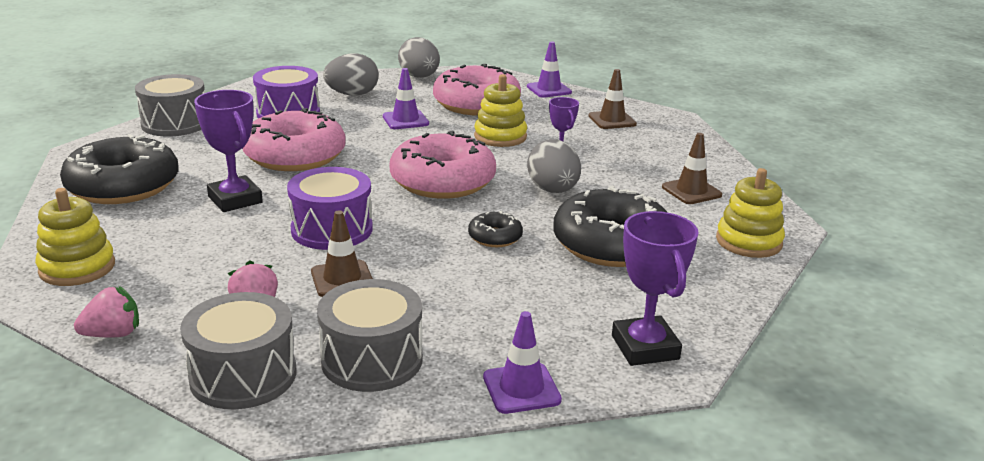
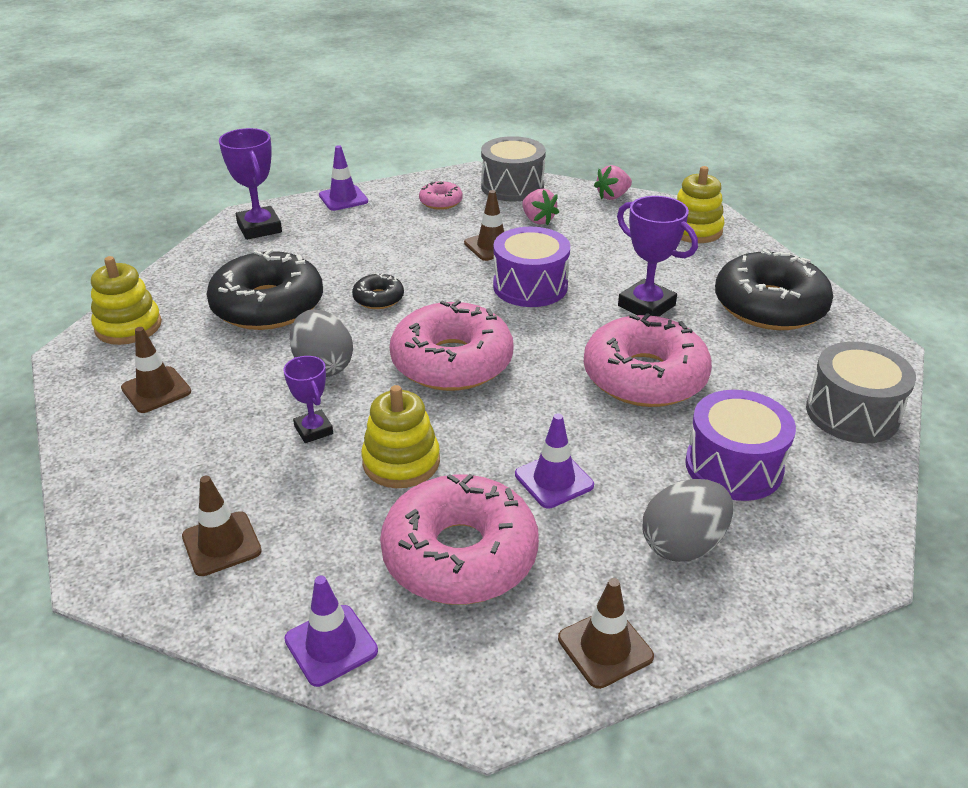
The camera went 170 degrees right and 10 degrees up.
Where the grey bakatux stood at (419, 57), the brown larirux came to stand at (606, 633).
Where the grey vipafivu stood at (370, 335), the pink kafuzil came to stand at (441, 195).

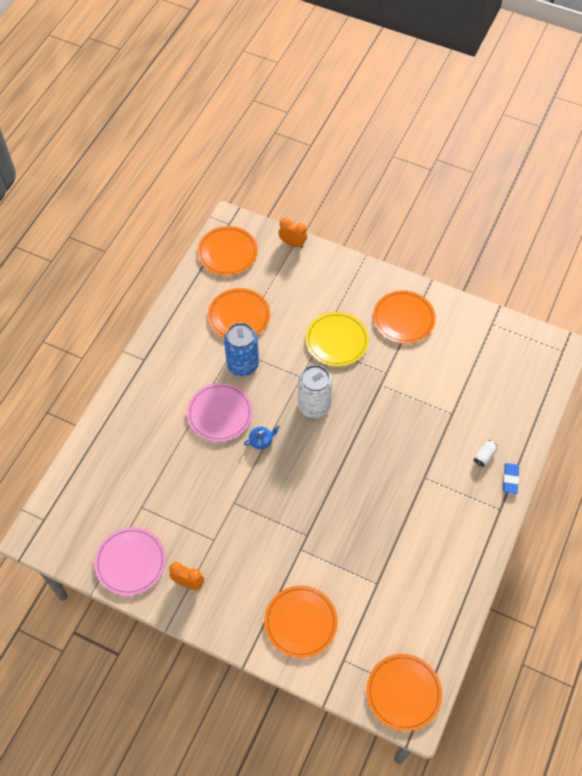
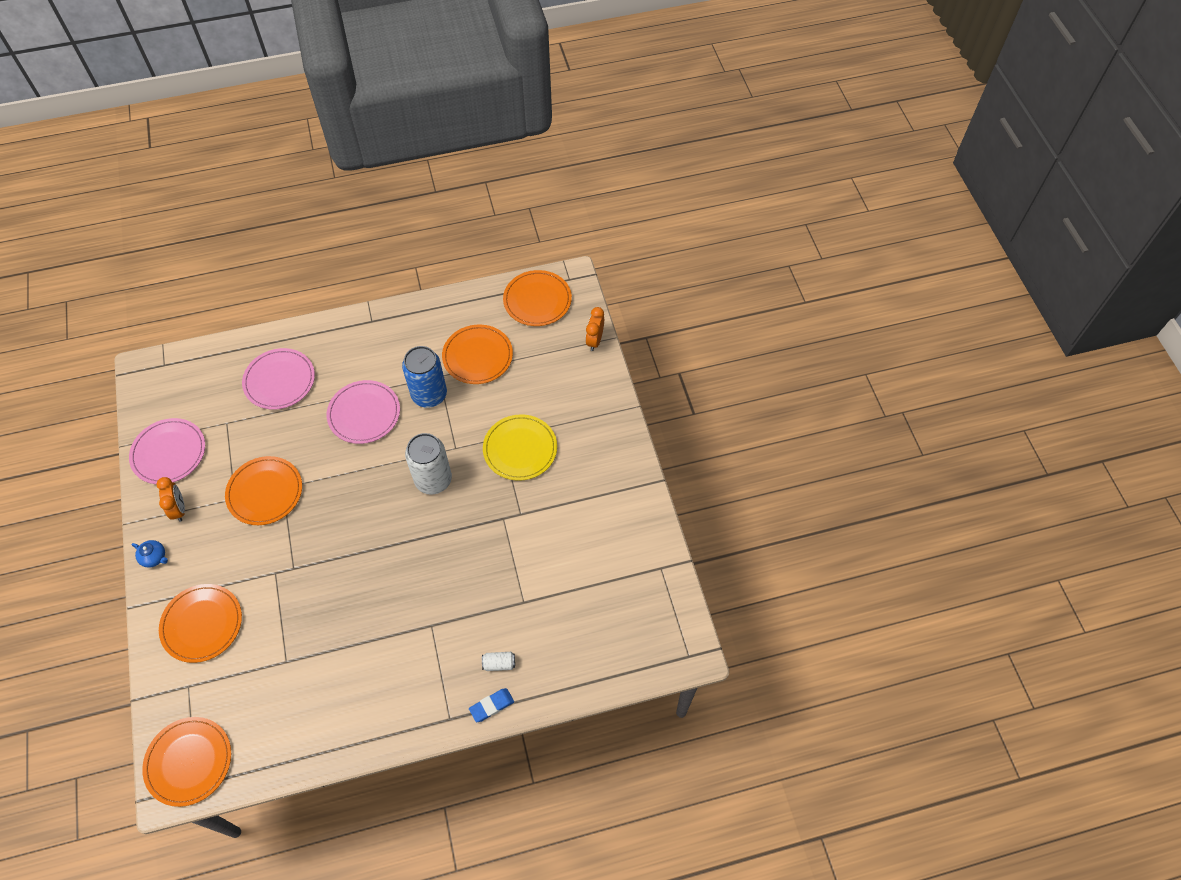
The camera went 50 degrees right and 0 degrees up.
The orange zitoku at (293, 233) ended up facing another way, 150 degrees counterclockwise from before.
The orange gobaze ended up elsewhere, having gone from (404, 317) to (263, 490).
The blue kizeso ended up elsewhere, having gone from (262, 437) to (150, 554).
The second view gained the pink gobaze at (278, 379).

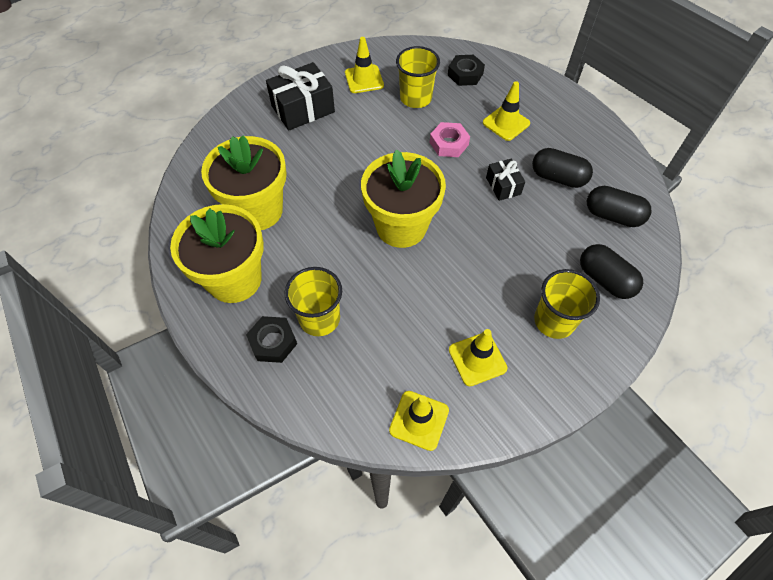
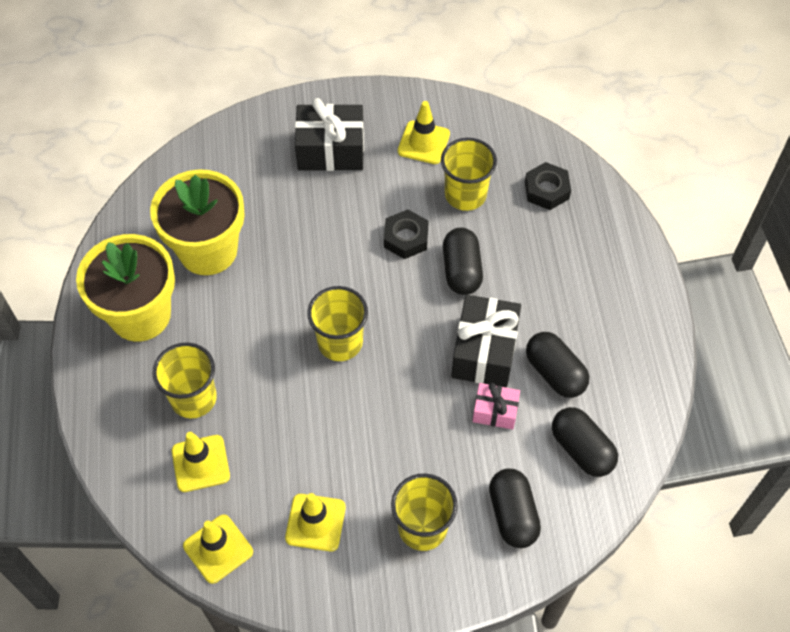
The camera went 30 degrees right and 0 degrees up.
The yellow larirux ended up elsewhere, having gone from (506, 111) to (201, 462).
Where the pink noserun stood at (450, 139), the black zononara came to stand at (463, 261).
Where the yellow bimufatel stood at (403, 198), the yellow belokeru came to stand at (337, 323).
The size of the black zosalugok at (505, 179) changed by a factor of 1.79.
The black noserun ended up elsewhere, having gone from (271, 339) to (406, 234).
The second view gained the pink zosalugok at (496, 406).

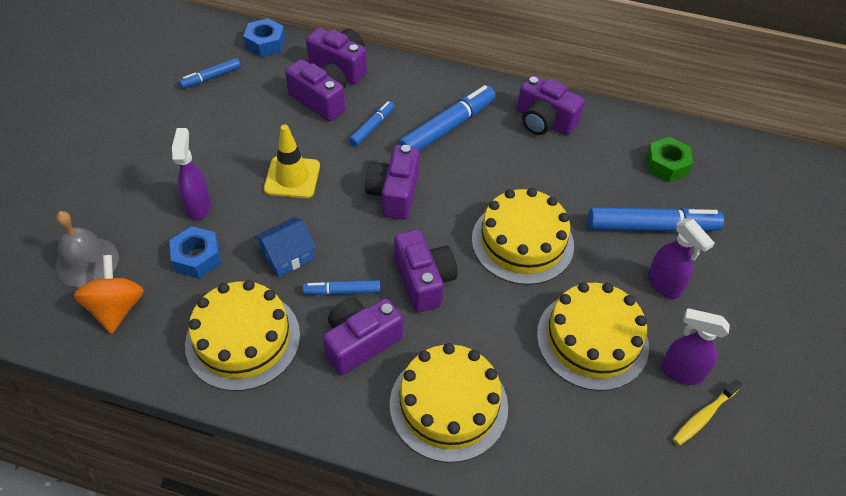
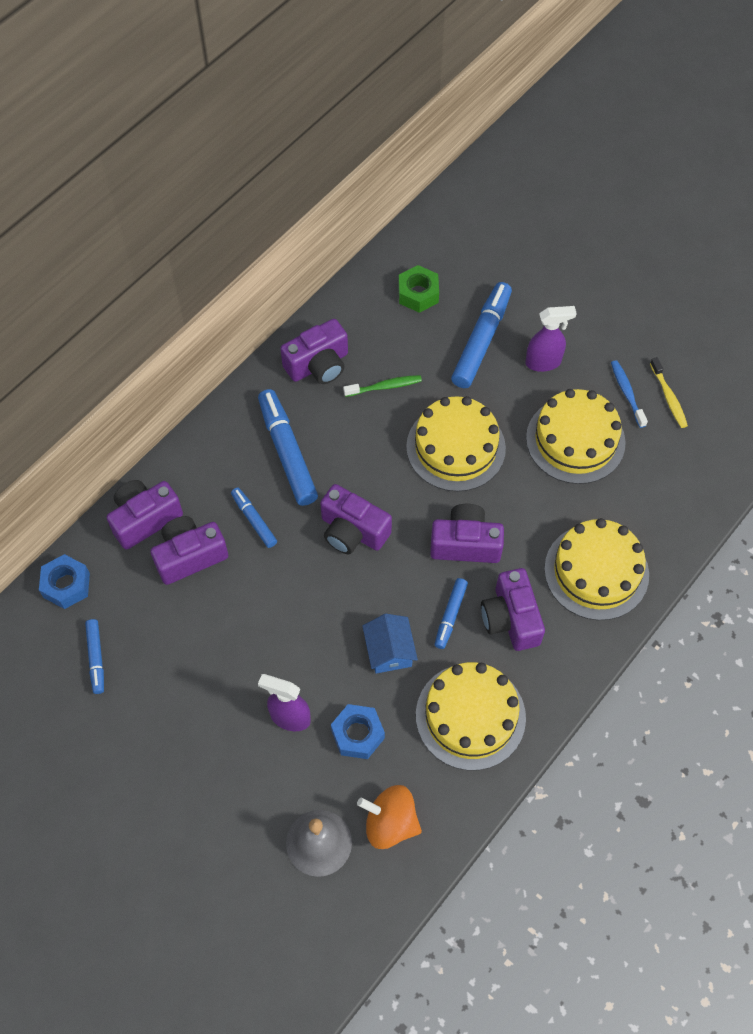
The camera went 65 degrees left and 10 degrees up.
The second view lost the yellow larirux at (292, 161).
Where the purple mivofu stood at (695, 346), the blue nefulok came to stand at (629, 394).
The second view gained the green nefulok at (382, 386).

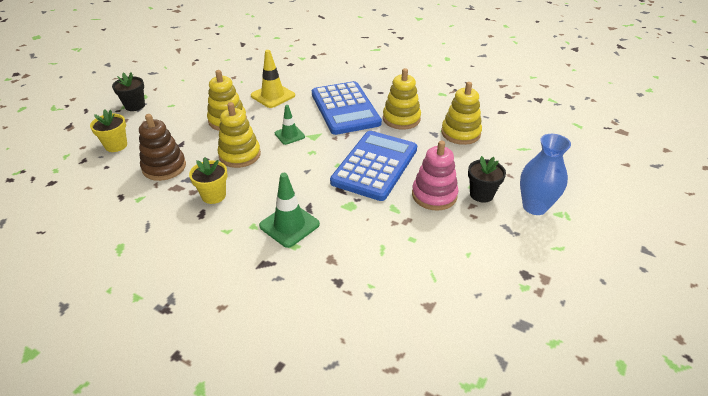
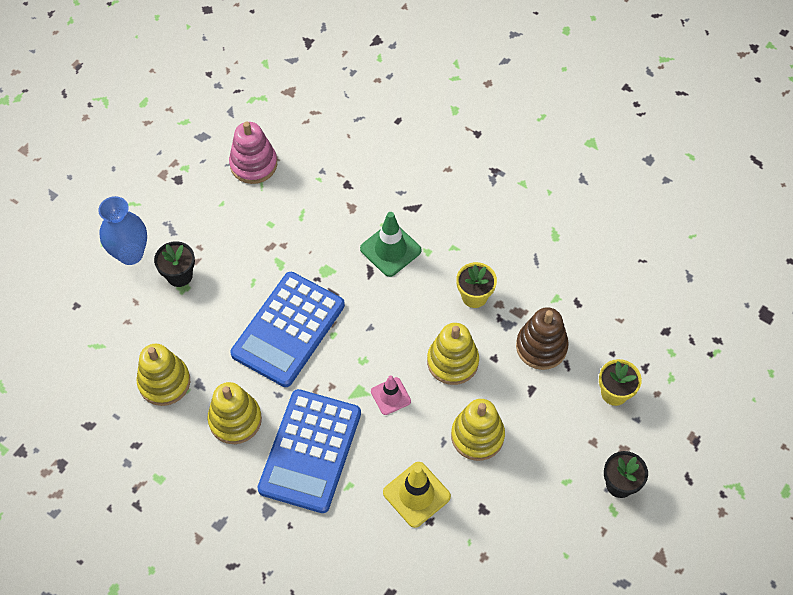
The camera went 175 degrees left and 20 degrees up.
The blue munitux at (347, 108) ended up facing another way, 150 degrees counterclockwise from before.
What was the green larirux at (290, 125) turned into the pink larirux at (391, 395).
The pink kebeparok ended up elsewhere, having gone from (435, 176) to (253, 153).

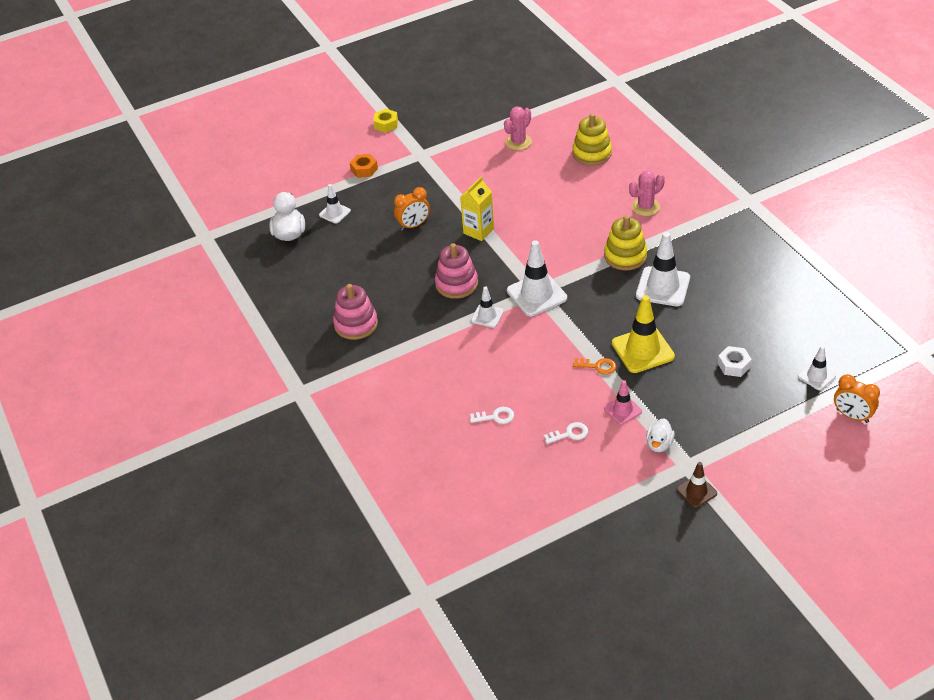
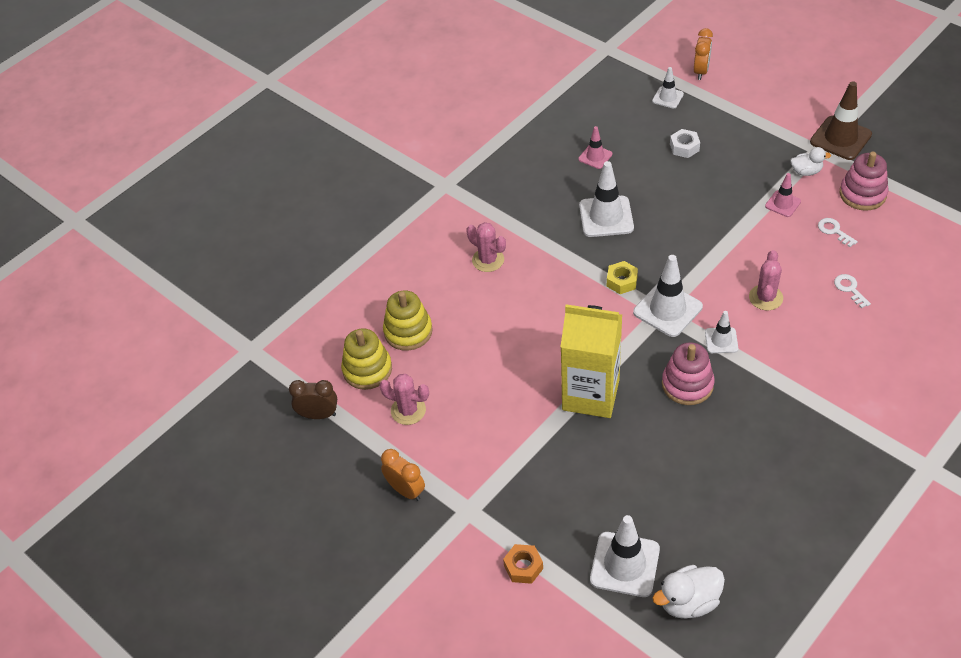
The camera went 110 degrees left and 5 degrees up.
The yellow noserun ended up elsewhere, having gone from (385, 121) to (622, 277).
The size of the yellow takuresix at (477, 209) changed by a factor of 1.76.
The size of the white larirux at (335, 204) changed by a factor of 1.79.
The orange zitoku ended up elsewhere, having gone from (412, 209) to (403, 475).
The yellow kebeparok ended up elsewhere, having gone from (625, 242) to (366, 359).
The pink kebeparok ended up elsewhere, having gone from (355, 312) to (864, 181).
The second view lost the yellow larirux at (643, 334).
The second view lost the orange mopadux at (594, 366).
The size of the brown larirux at (697, 485) changed by a factor of 1.79.
The second view gained the pink larirux at (595, 147).
The second view gained the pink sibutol at (766, 280).
The second view gained the brown zitoku at (313, 399).

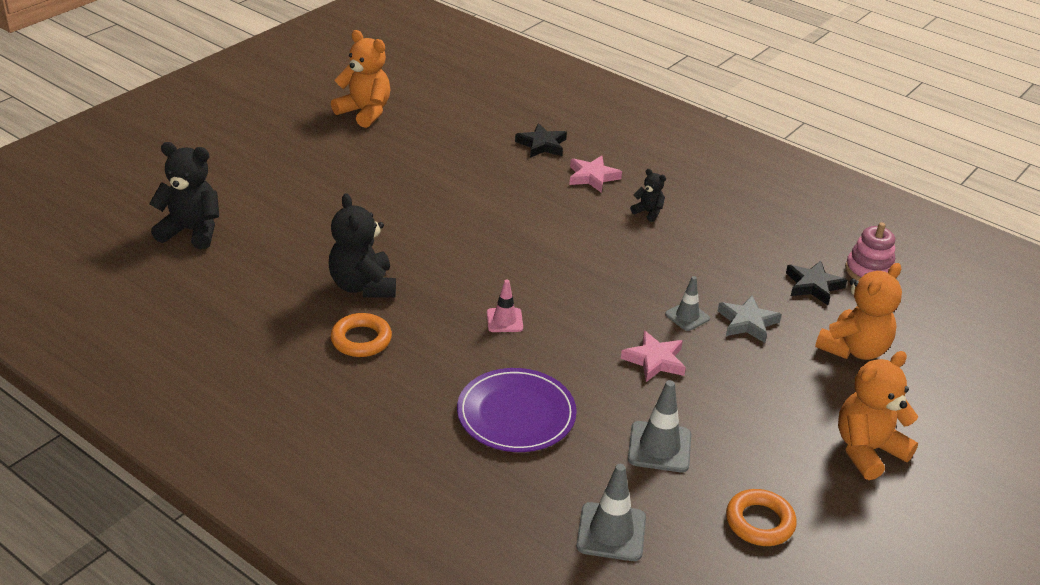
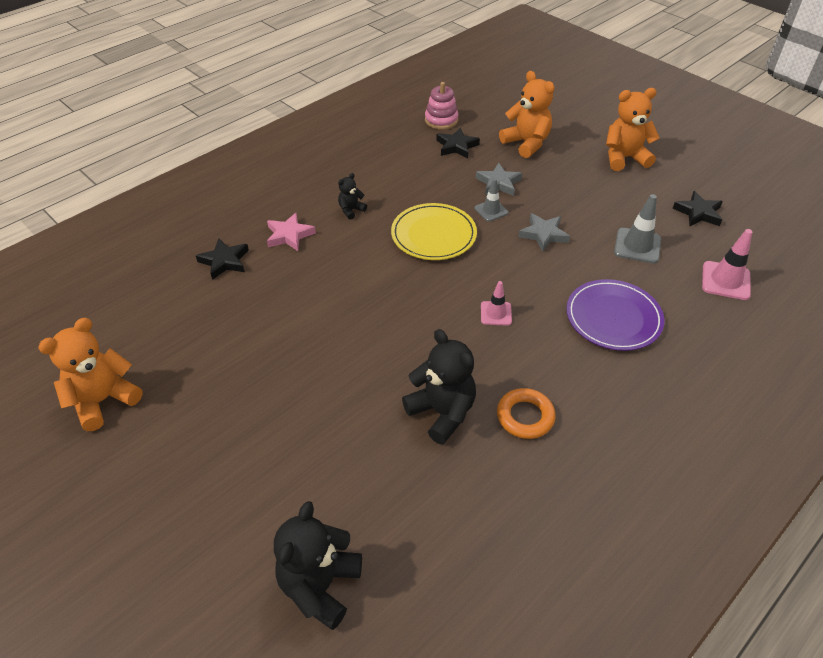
The camera went 80 degrees left and 10 degrees up.
The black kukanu at (362, 245) ended up facing another way, 120 degrees counterclockwise from before.
What was the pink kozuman at (653, 356) turned into the grey kozuman at (544, 232).
The orange kukanu at (878, 415) ended up facing another way, 105 degrees clockwise from before.
What was the grey larirux at (611, 512) turned into the pink larirux at (727, 264).
Where the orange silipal stood at (761, 517), the black kozuman came to stand at (698, 209).
The second view gained the yellow gobaze at (434, 231).

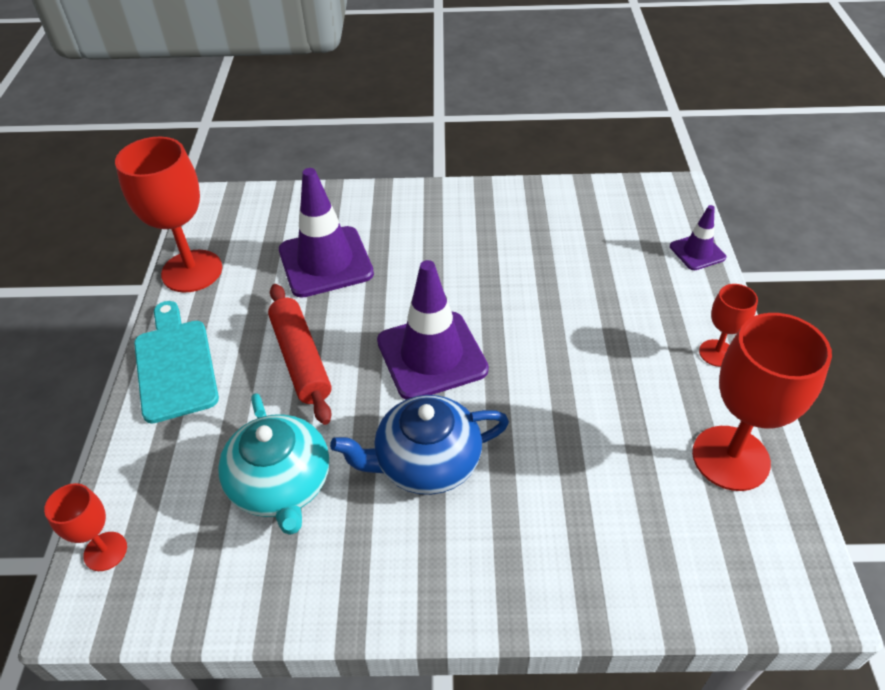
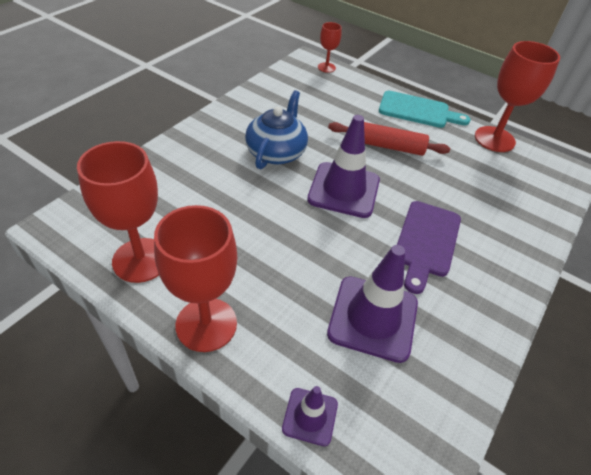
The camera went 120 degrees right and 0 degrees up.
The purple larirux ended up elsewhere, having gone from (326, 233) to (372, 304).
The size of the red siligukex at (728, 325) changed by a factor of 1.92.
The second view lost the turquoise kizeso at (274, 464).
The second view gained the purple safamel at (429, 247).

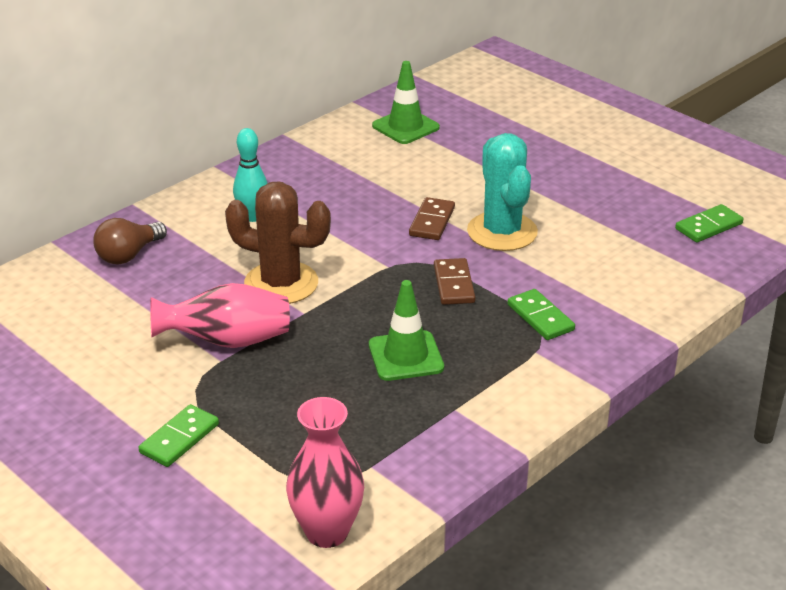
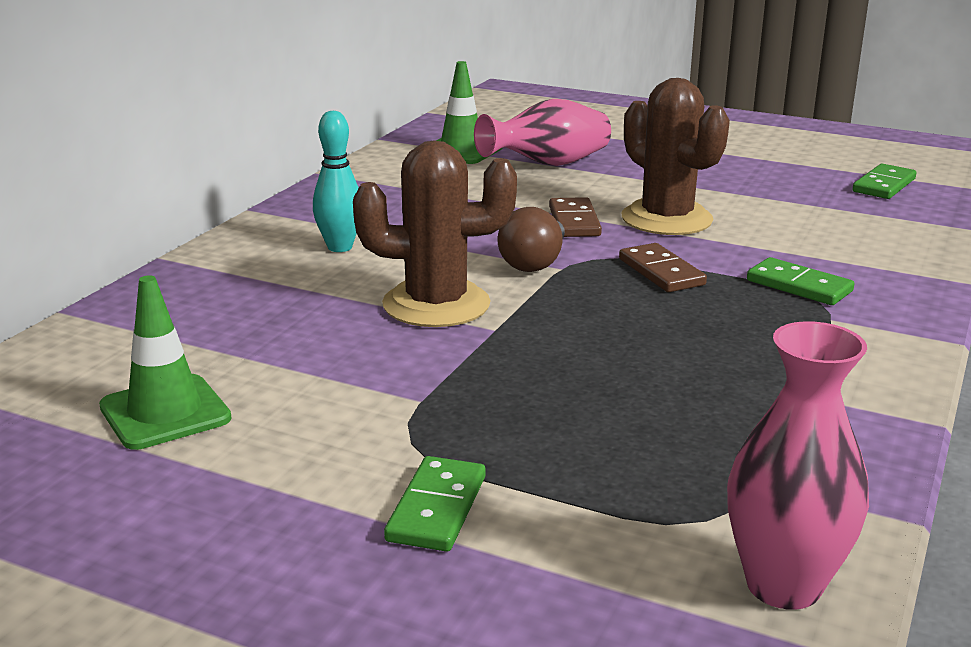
The camera went 20 degrees left and 10 degrees down.
What was the turquoise sibutol at (502, 192) turned into the brown sibutol at (675, 156).
The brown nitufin ended up elsewhere, having gone from (130, 241) to (531, 239).
The green larirux ended up elsewhere, having gone from (406, 330) to (165, 362).
The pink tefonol ended up elsewhere, having gone from (220, 315) to (542, 132).

